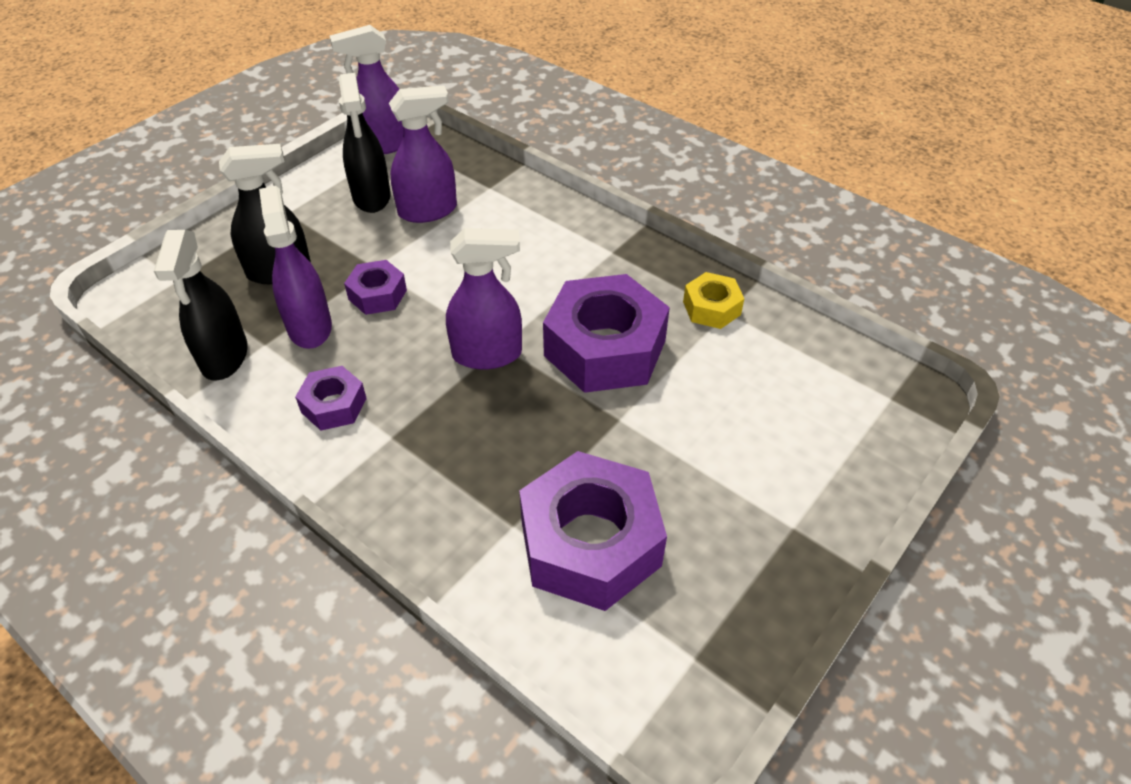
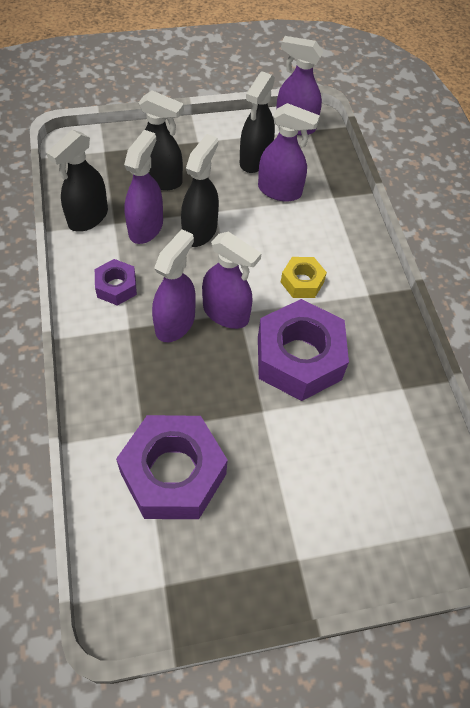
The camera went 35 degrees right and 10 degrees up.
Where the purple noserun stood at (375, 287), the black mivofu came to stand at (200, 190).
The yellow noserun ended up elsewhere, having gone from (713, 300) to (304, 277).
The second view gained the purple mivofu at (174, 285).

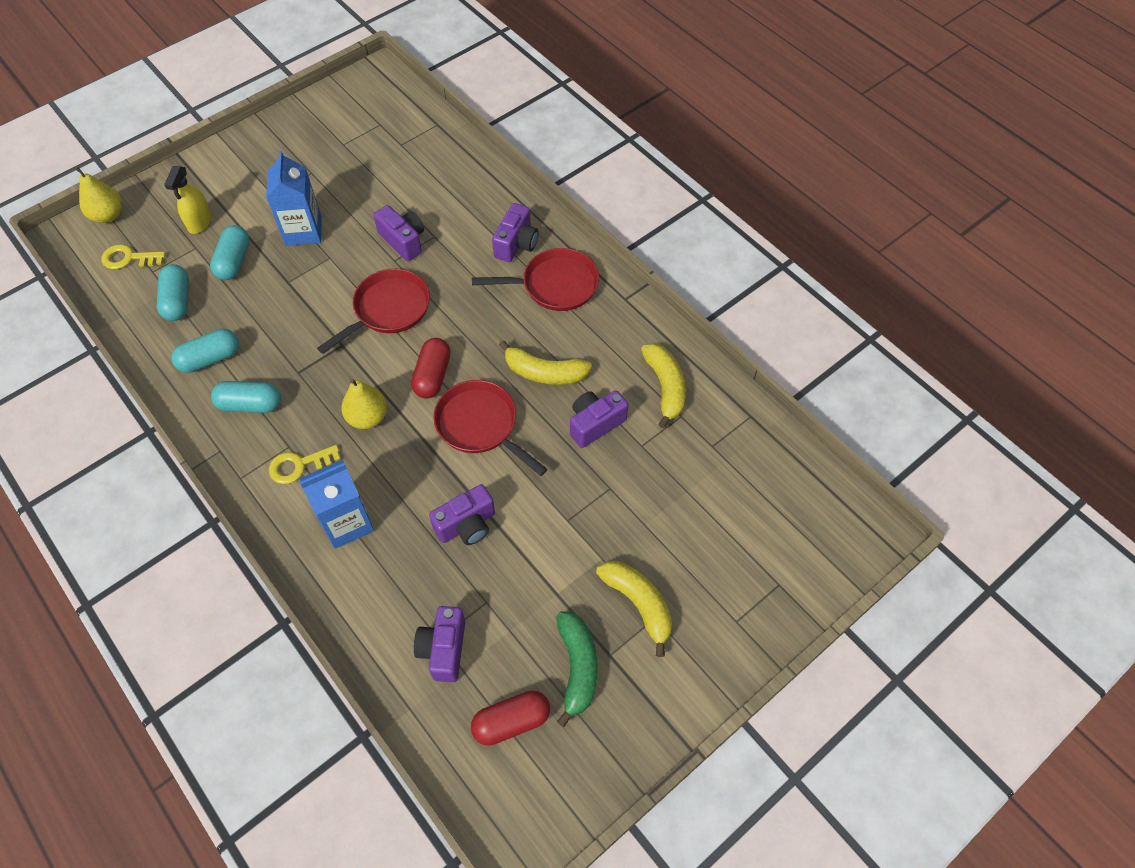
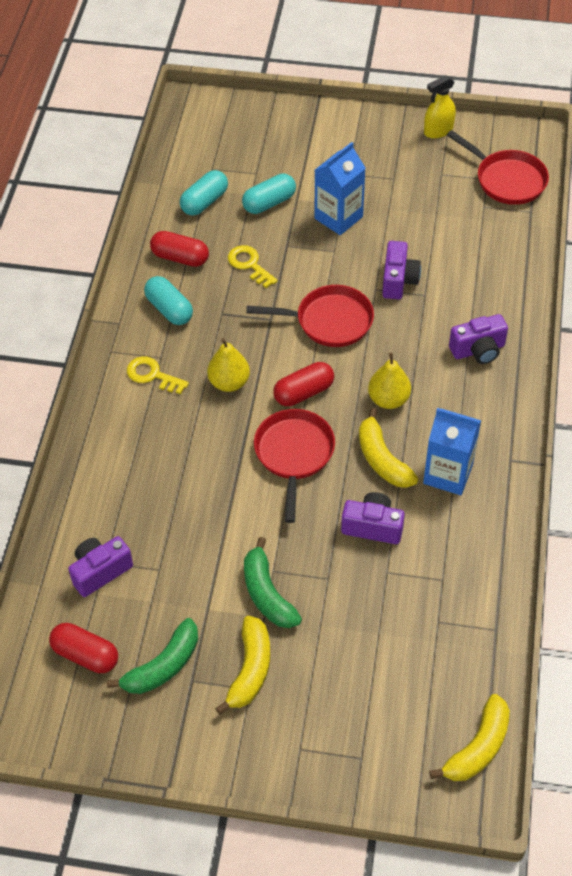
The camera went 50 degrees right and 5 degrees down.
The yellow mivofu ended up elsewhere, having gone from (188, 200) to (440, 106).
The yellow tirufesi ended up elsewhere, having gone from (98, 195) to (389, 381).
The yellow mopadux ended up elsewhere, having gone from (133, 256) to (253, 266).
The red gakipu ended up elsewhere, having gone from (535, 279) to (498, 167).
What was the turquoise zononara at (205, 351) turned into the red zononara at (179, 249).
The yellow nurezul ended up elsewhere, having gone from (663, 386) to (469, 737).
The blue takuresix ended up elsewhere, having gone from (337, 504) to (452, 451).
The second view lost the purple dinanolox at (462, 514).
The second view gained the green nurezul at (273, 582).

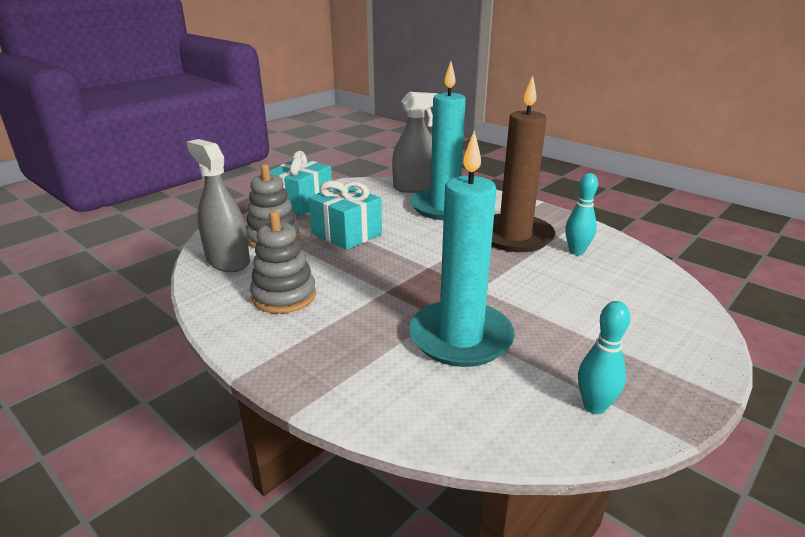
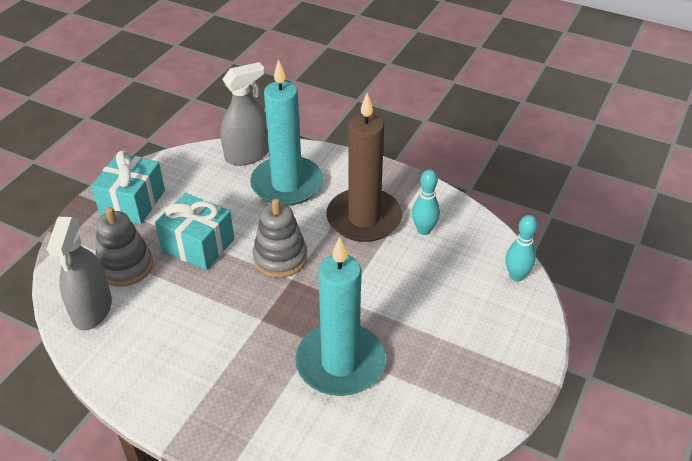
The camera went 15 degrees left and 15 degrees up.
The grey mivofu at (218, 205) ended up facing another way, 120 degrees counterclockwise from before.
The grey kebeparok ended up elsewhere, having gone from (283, 262) to (280, 238).
The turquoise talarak ended up elsewhere, having gone from (604, 357) to (521, 248).

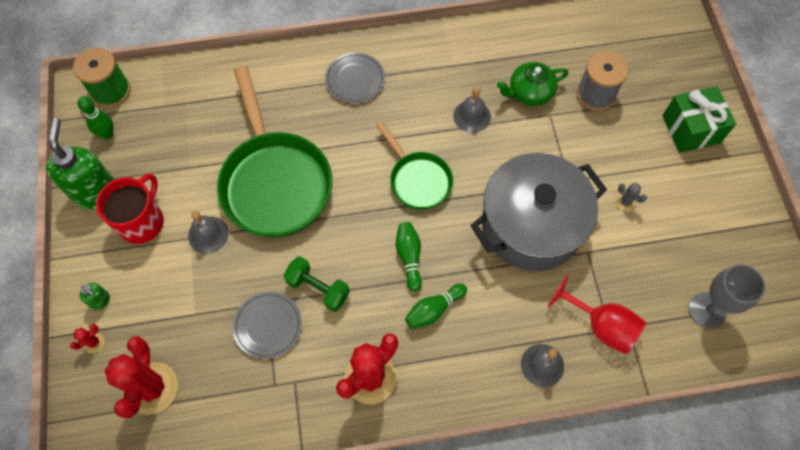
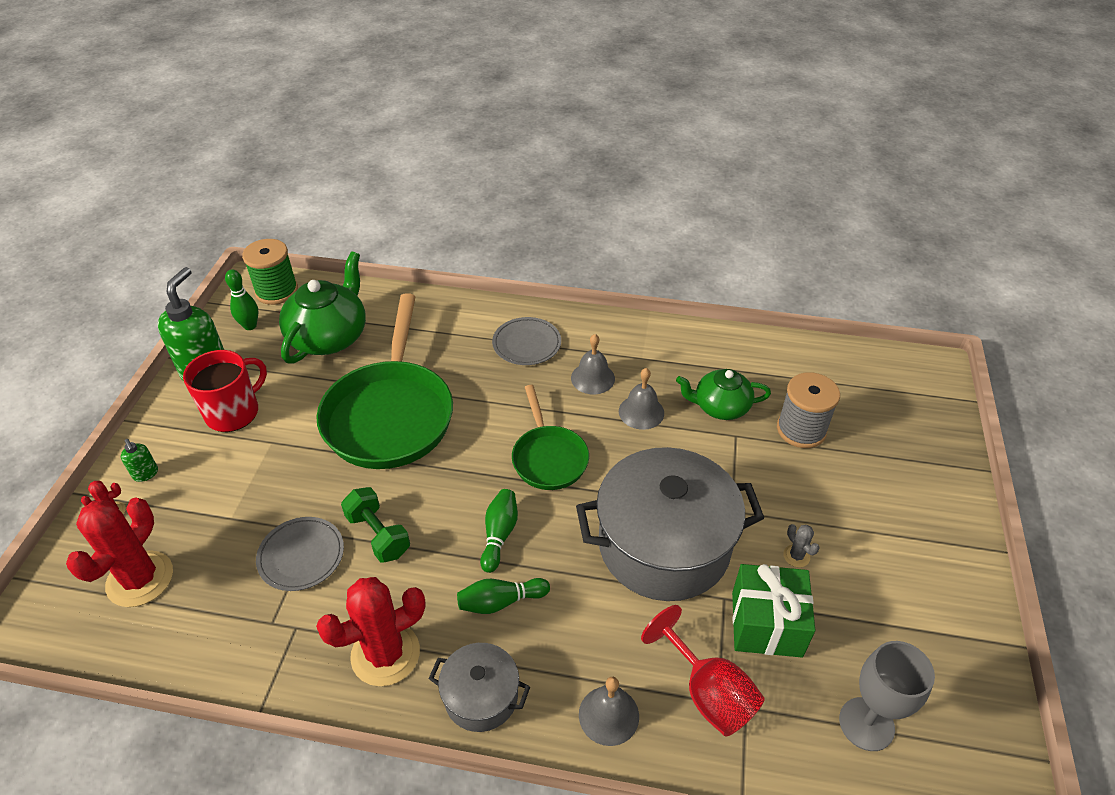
The camera went 20 degrees right and 20 degrees down.
The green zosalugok ended up elsewhere, having gone from (699, 119) to (773, 611).
The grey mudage ended up elsewhere, having gone from (208, 232) to (593, 364).
The second view gained the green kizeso at (322, 308).
The second view gained the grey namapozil at (479, 687).

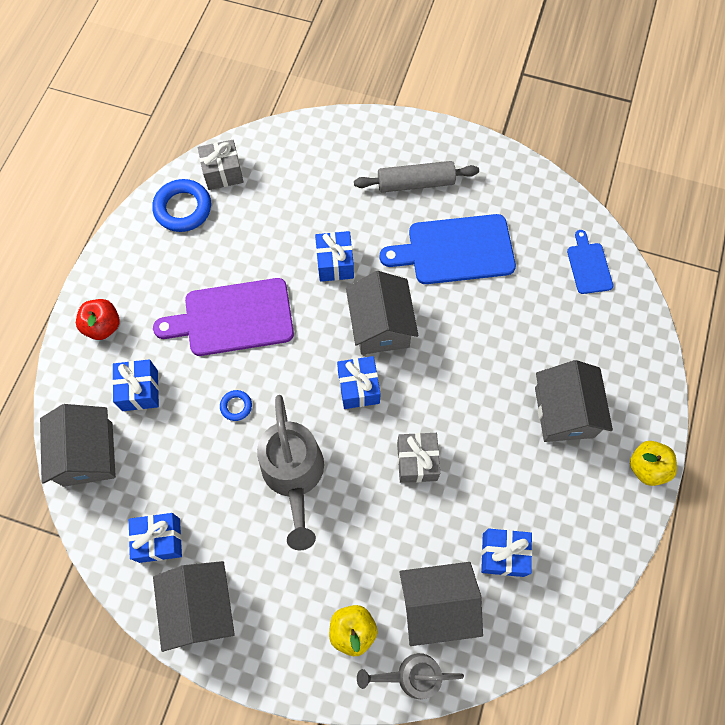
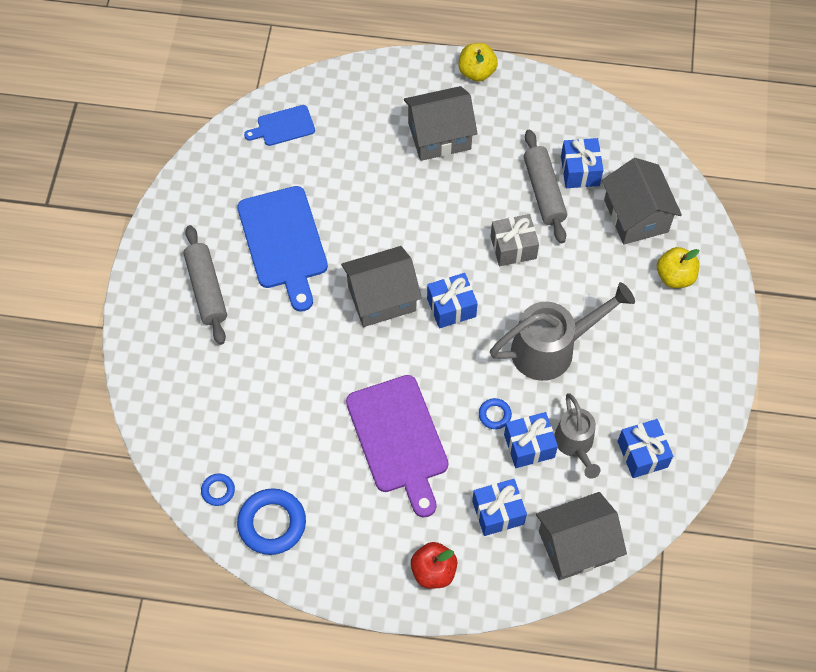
The camera went 100 degrees left and 5 degrees down.
Where the grey zosalugok stood at (221, 165), the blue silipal came to stand at (218, 490).
The blue zosalugok ended up elsewhere, having gone from (334, 256) to (531, 440).
The second view lost the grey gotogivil at (194, 606).
The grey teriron ended up elsewhere, having gone from (410, 676) to (577, 436).
The second view gained the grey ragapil at (545, 186).

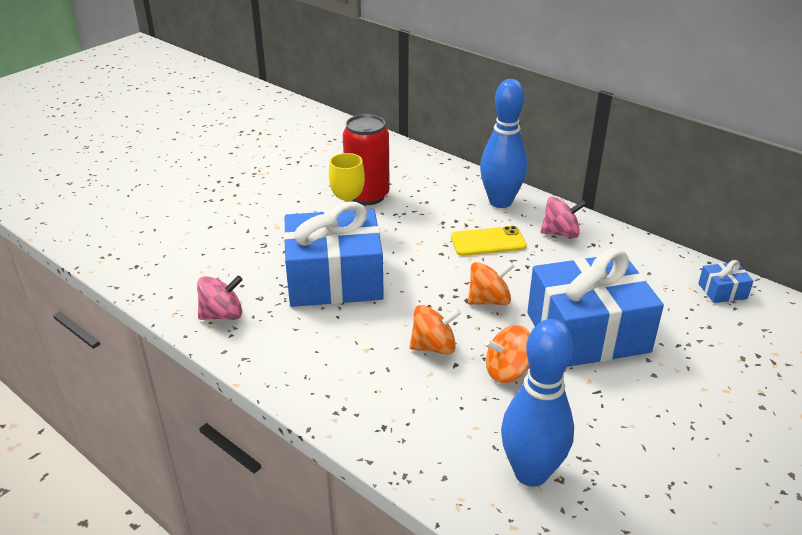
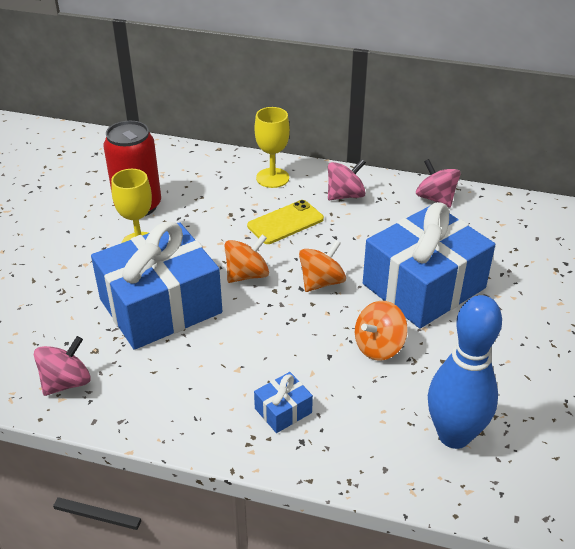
The camera went 25 degrees left and 5 degrees up.
Where the blue talarak stood at (503, 143), the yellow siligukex came to stand at (272, 147).
The blue zosalugok ended up elsewhere, having gone from (725, 281) to (283, 402).
The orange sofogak ended up elsewhere, having gone from (435, 330) to (246, 258).
The second view gained the pink sofogak at (438, 183).

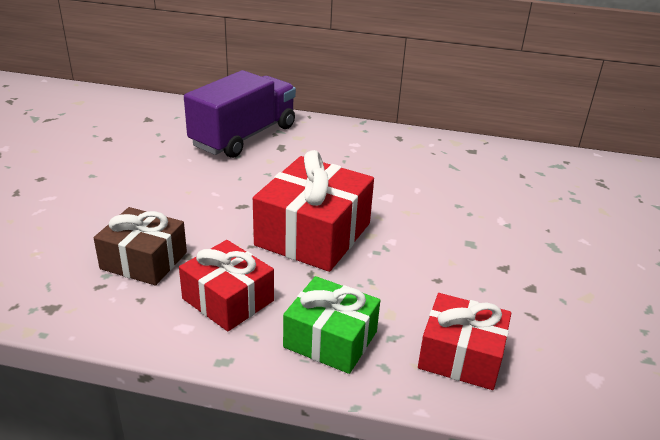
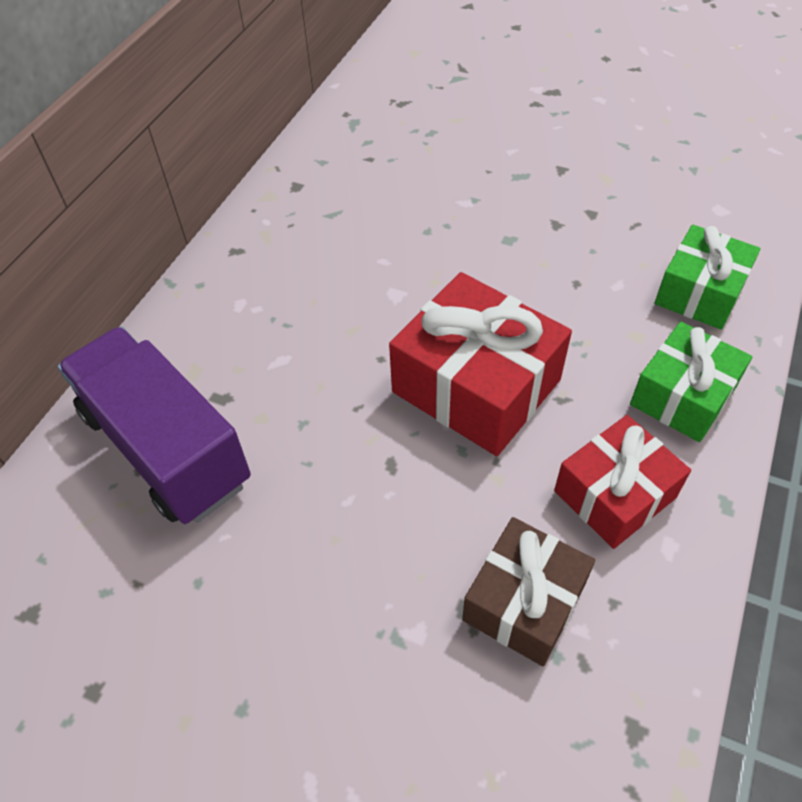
The camera went 75 degrees left and 20 degrees up.
What was the red zosalugok at (464, 341) turned into the green zosalugok at (708, 277).

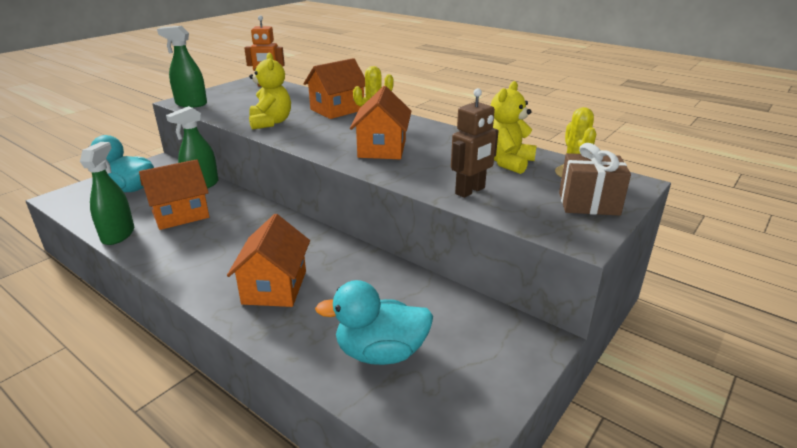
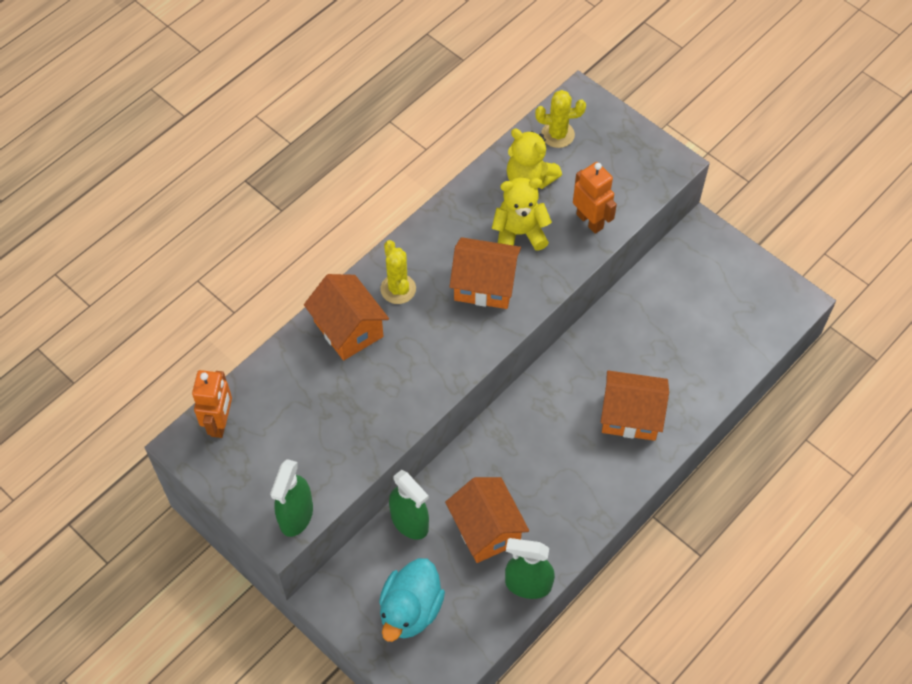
The camera went 85 degrees left and 30 degrees up.
The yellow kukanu ended up elsewhere, having gone from (270, 91) to (522, 214).
What was the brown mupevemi at (475, 143) turned into the orange mupevemi at (595, 198).
The second view lost the brown zosalugok at (595, 179).
The second view lost the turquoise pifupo at (374, 322).

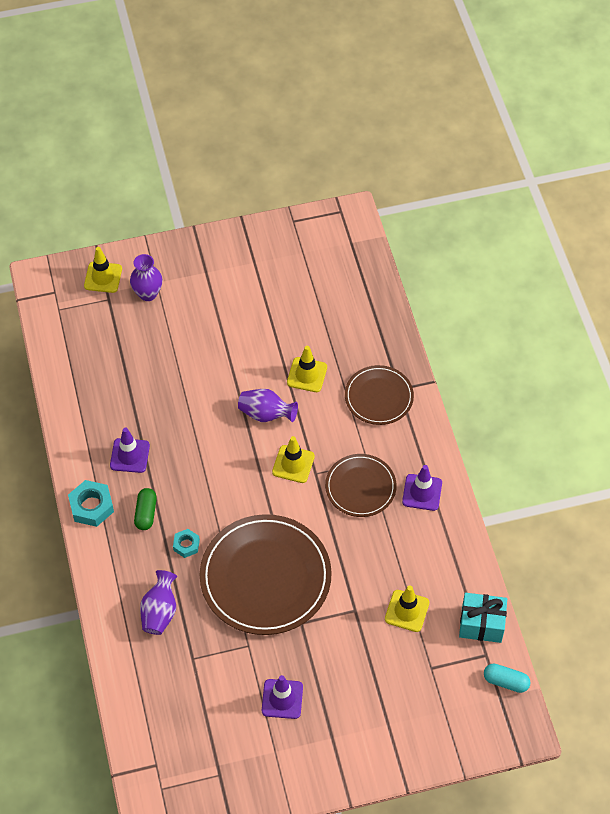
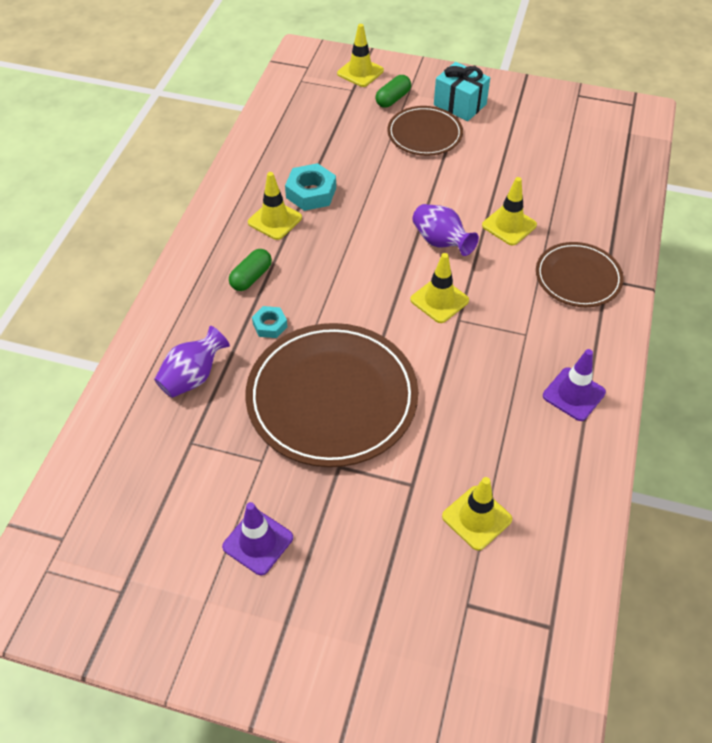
The camera went 30 degrees right and 5 degrees down.
Where the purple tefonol stood at (146, 277), the green zononara came to stand at (393, 91).
What was the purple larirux at (130, 450) turned into the yellow larirux at (275, 206).
The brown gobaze ended up elsewhere, having gone from (361, 485) to (425, 131).
The turquoise noserun ended up elsewhere, having gone from (91, 503) to (310, 187).
The turquoise zosalugok ended up elsewhere, having gone from (483, 618) to (462, 91).
The second view lost the turquoise zononara at (507, 678).

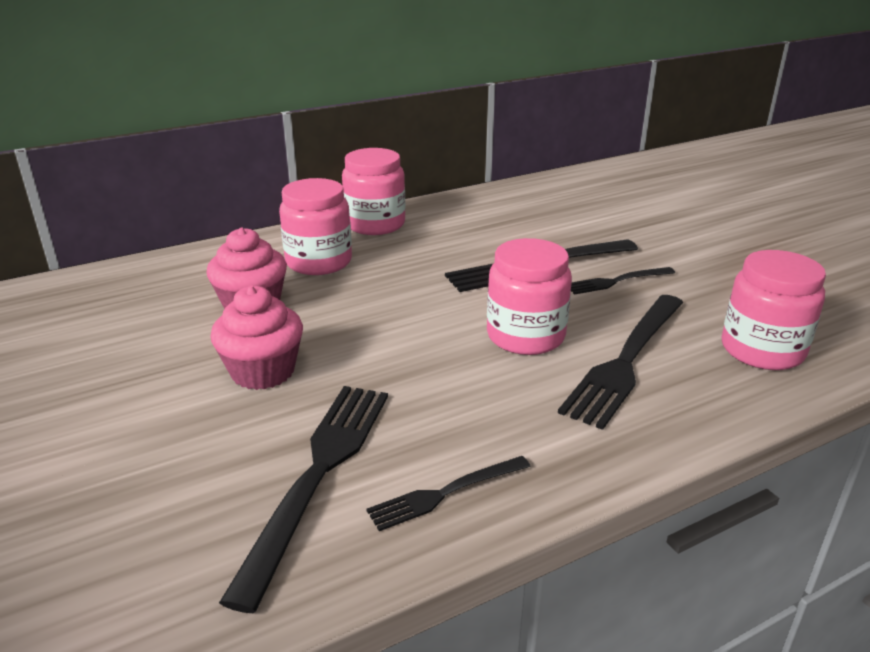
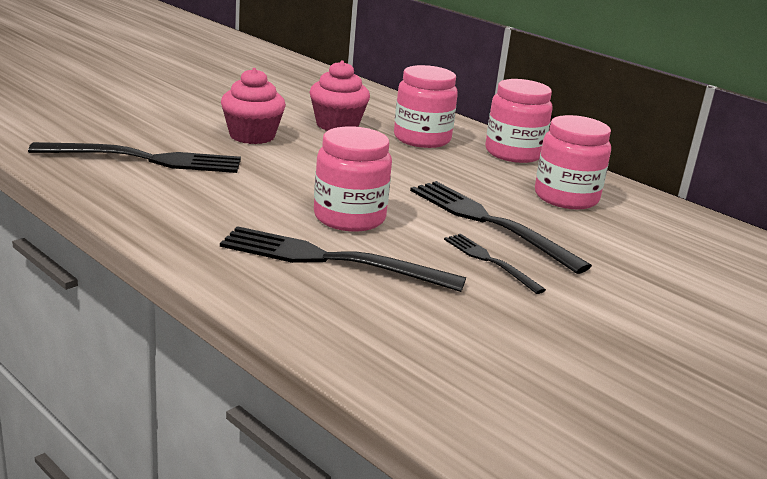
The camera went 70 degrees right and 5 degrees down.
The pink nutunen ended up elsewhere, having gone from (774, 310) to (573, 162).
The second view lost the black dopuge at (448, 493).

